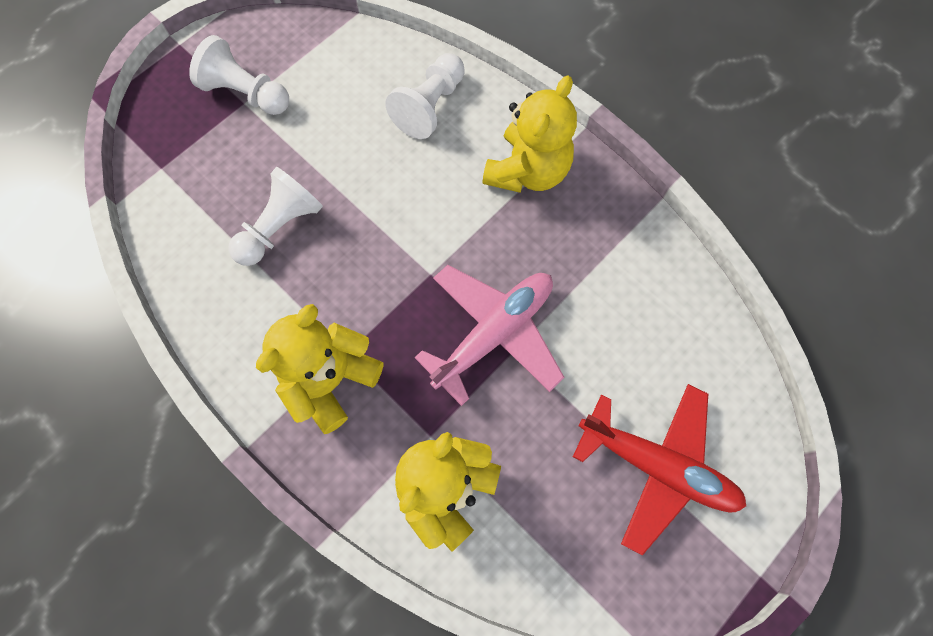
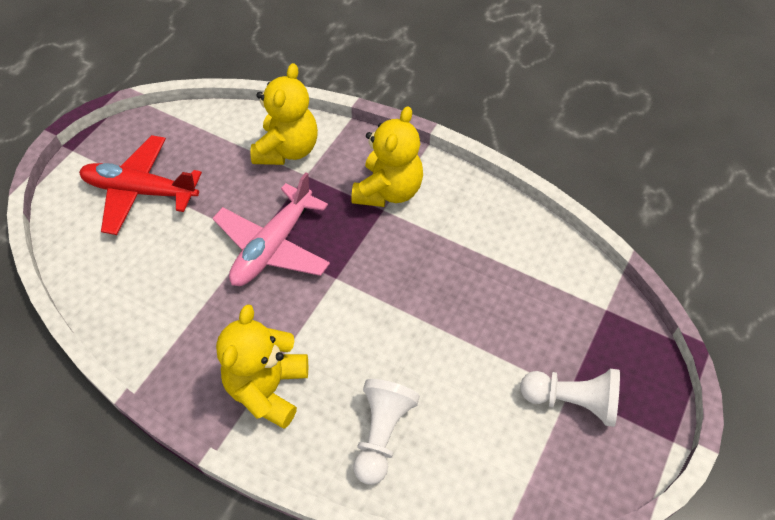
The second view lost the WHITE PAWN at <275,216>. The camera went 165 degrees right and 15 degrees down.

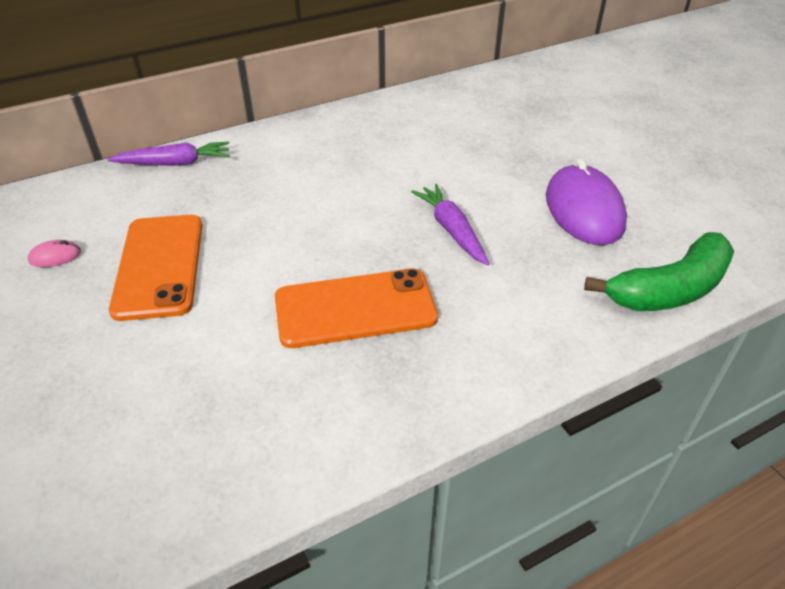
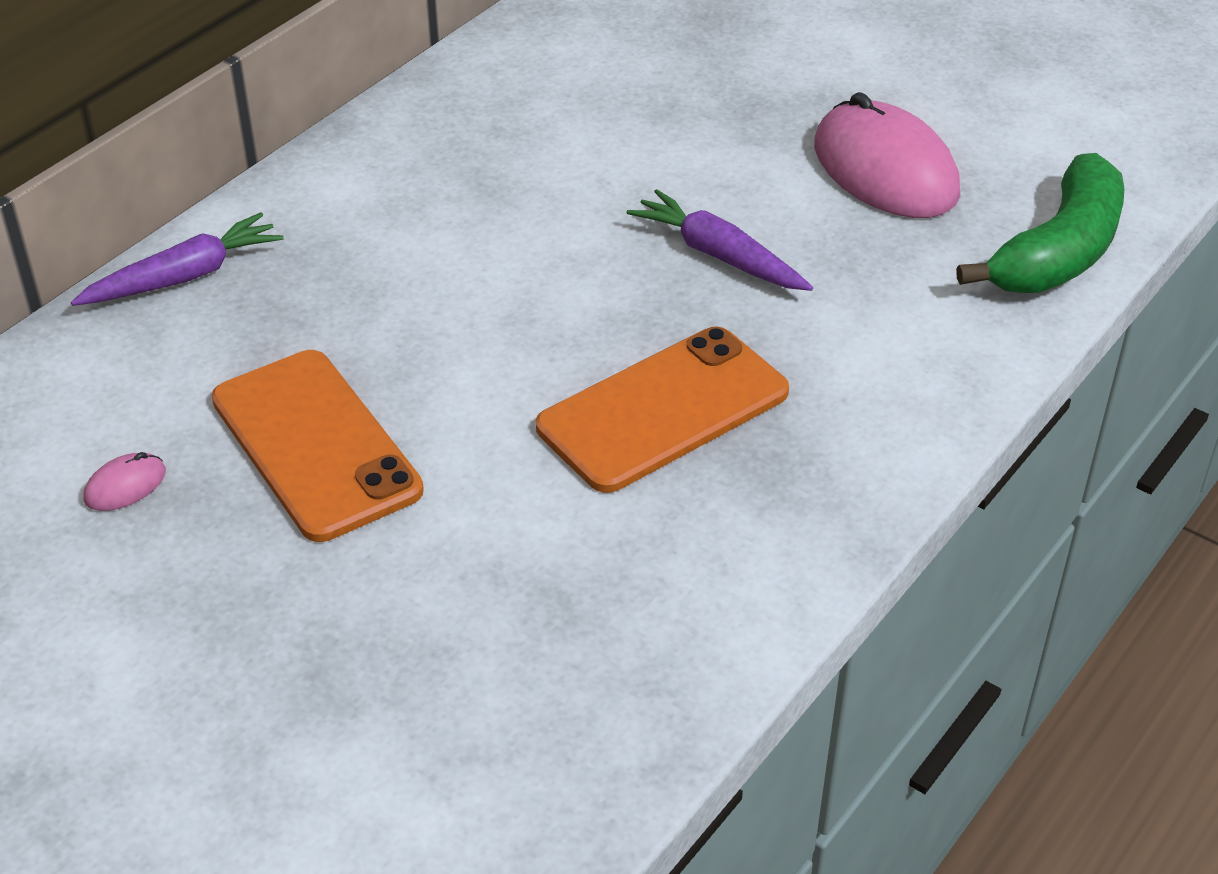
What was the PURPLE MOUSE at <586,202> turned into the PINK MOUSE at <887,155>. The camera went 25 degrees left and 0 degrees up.

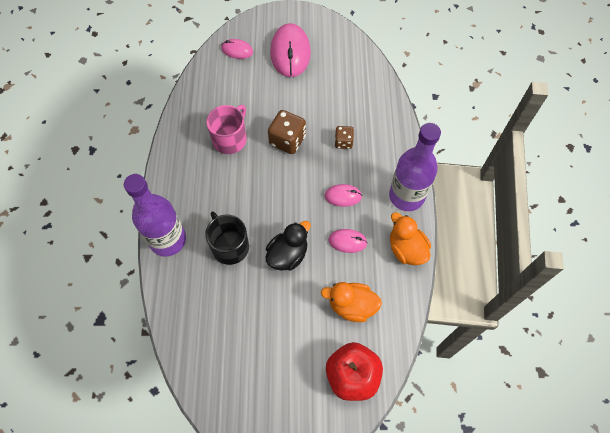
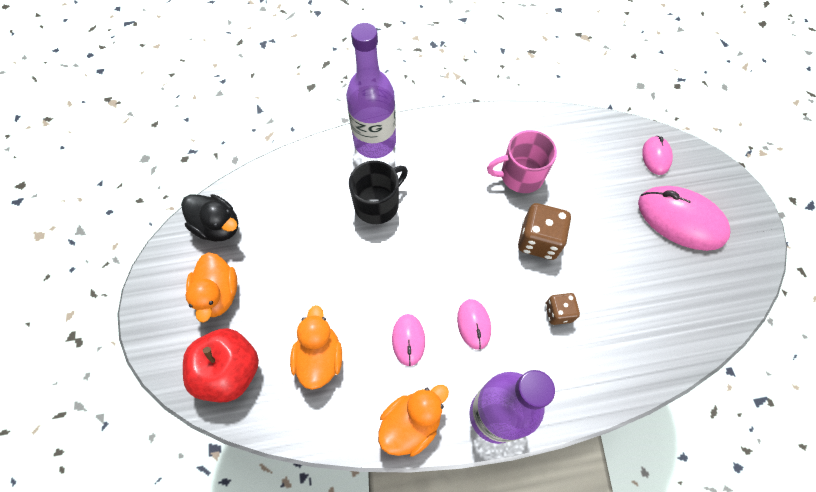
The BLACK DUCK ended up elsewhere, having gone from <288,246> to <209,218>. The second view gained the ORANGE DUCK at <211,287>. The PINK MUG at <226,129> ended up facing another way, 150 degrees clockwise from before. The PINK MOUSE at <290,50> ended up facing another way, 45 degrees clockwise from before. The camera went 80 degrees right and 0 degrees up.

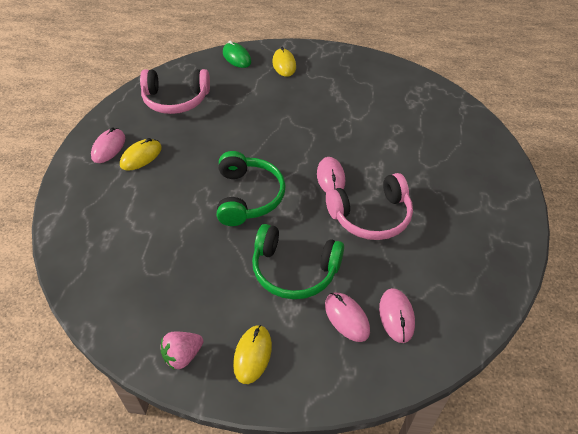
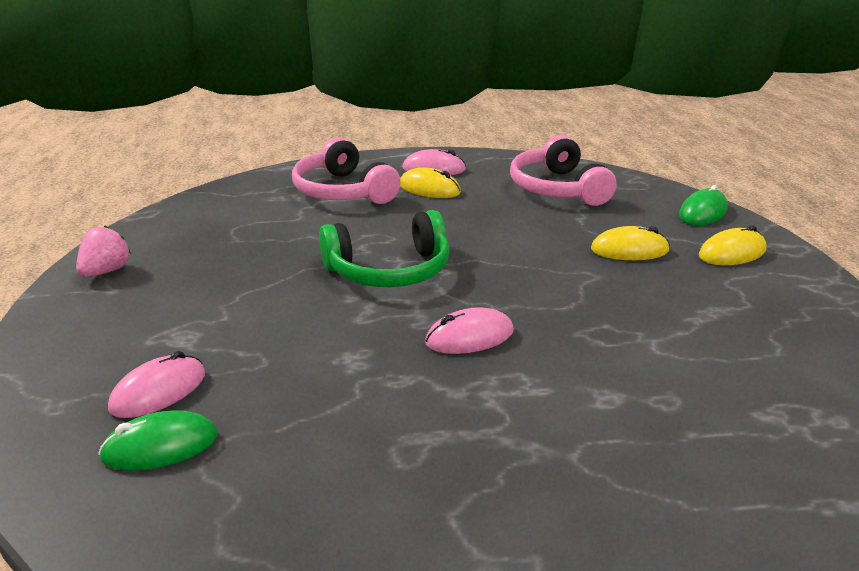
The PINK STRAWBERRY at <181,351> ended up facing another way, 75 degrees clockwise from before. What was the PINK MOUSE at <397,315> turned into the GREEN MOUSE at <158,440>. The PINK HEADPHONES ended up elsewhere, having gone from <369,206> to <346,170>. The YELLOW MOUSE ended up elsewhere, having gone from <252,354> to <630,243>. The second view lost the GREEN HEADPHONES at <298,261>. The camera went 75 degrees right and 20 degrees down.

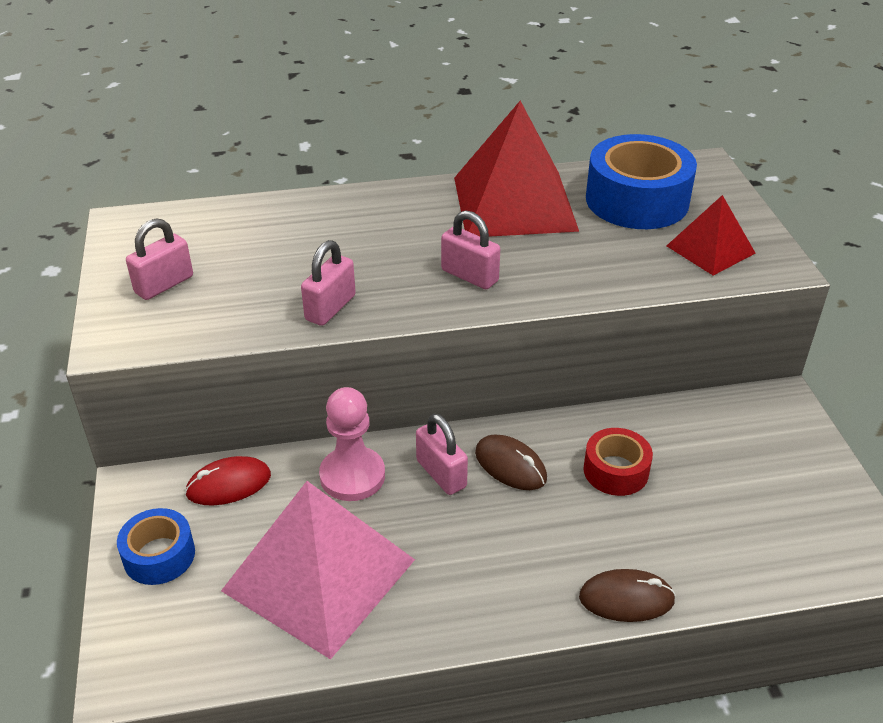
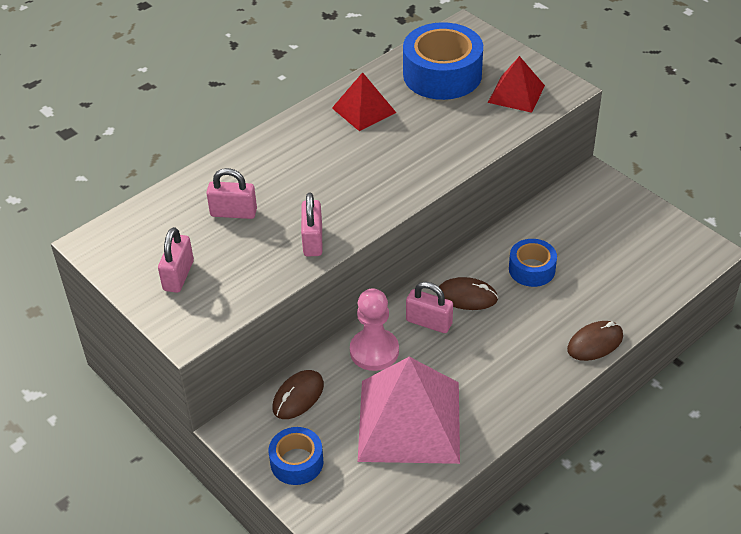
The PINK PADLOCK ended up elsewhere, having gone from <470,249> to <231,193>. What was the RED MOUSE at <228,480> turned into the BROWN MOUSE at <298,394>. The size of the RED PYRAMID at <516,169> changed by a factor of 0.53. What was the RED TAPE at <618,462> turned into the BLUE TAPE at <533,263>. The camera went 30 degrees left and 5 degrees up.

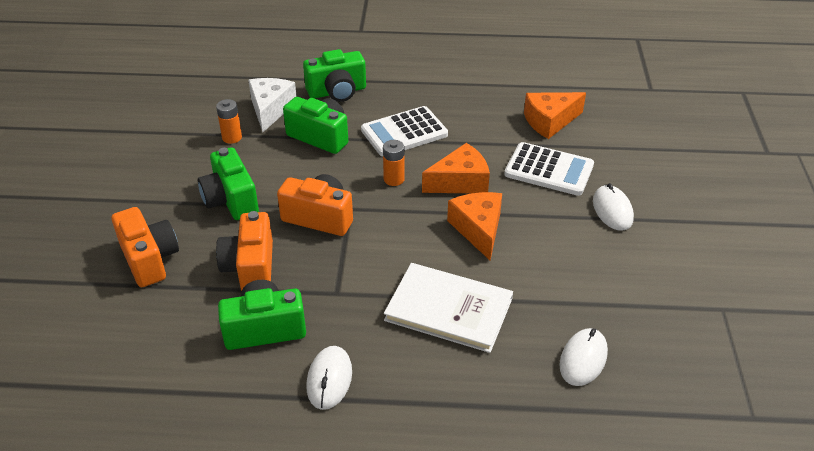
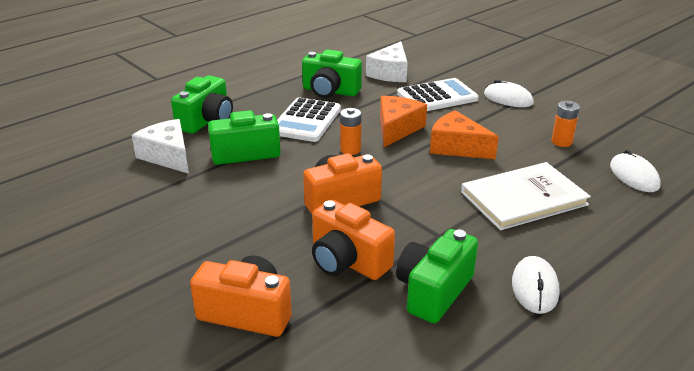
The GREEN CAMERA ended up elsewhere, having gone from <228,183> to <332,74>. What was the ORANGE CHEESE at <555,115> turned into the WHITE CHEESE at <387,61>. The WHITE MOUSE at <329,378> ended up facing another way, 45 degrees clockwise from before. The ORANGE BATTERY ended up elsewhere, having gone from <229,121> to <566,124>. The camera went 45 degrees left and 10 degrees down.

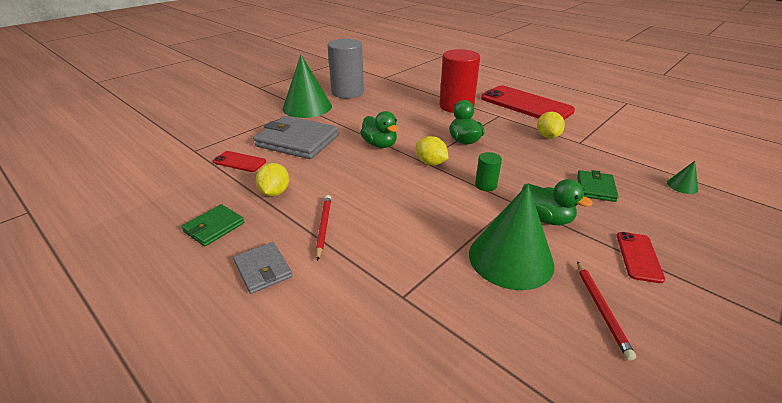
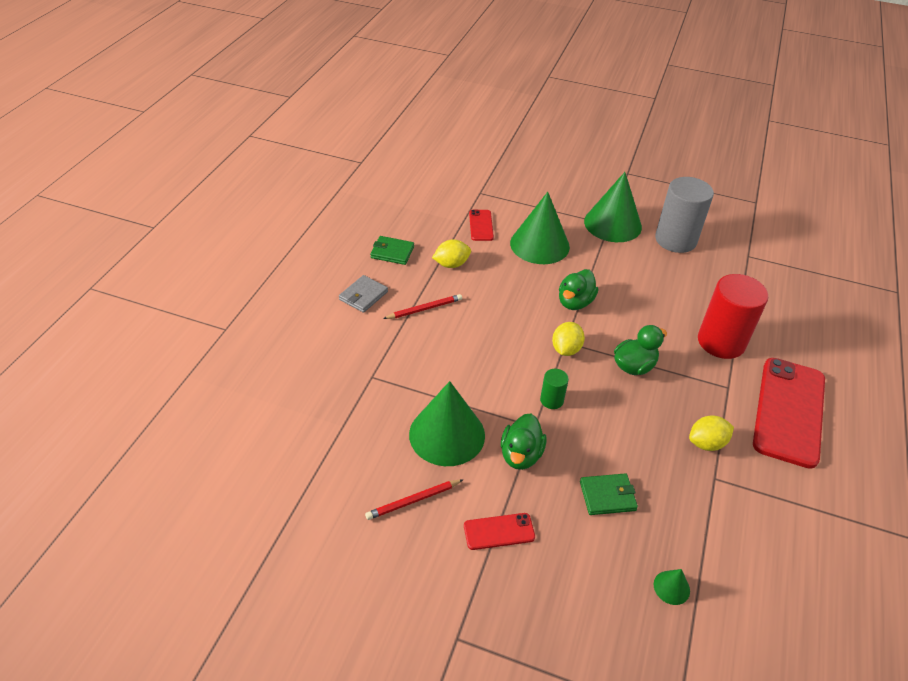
Where the GREY WALLET stood at <296,137>, the GREEN CONE came to stand at <540,228>. The camera went 65 degrees right and 10 degrees up.

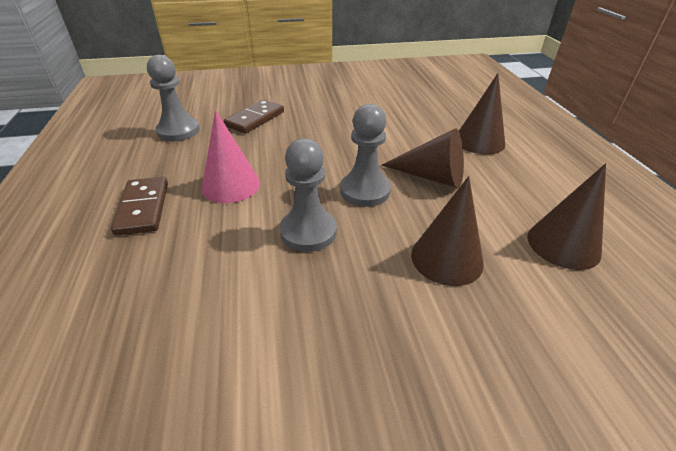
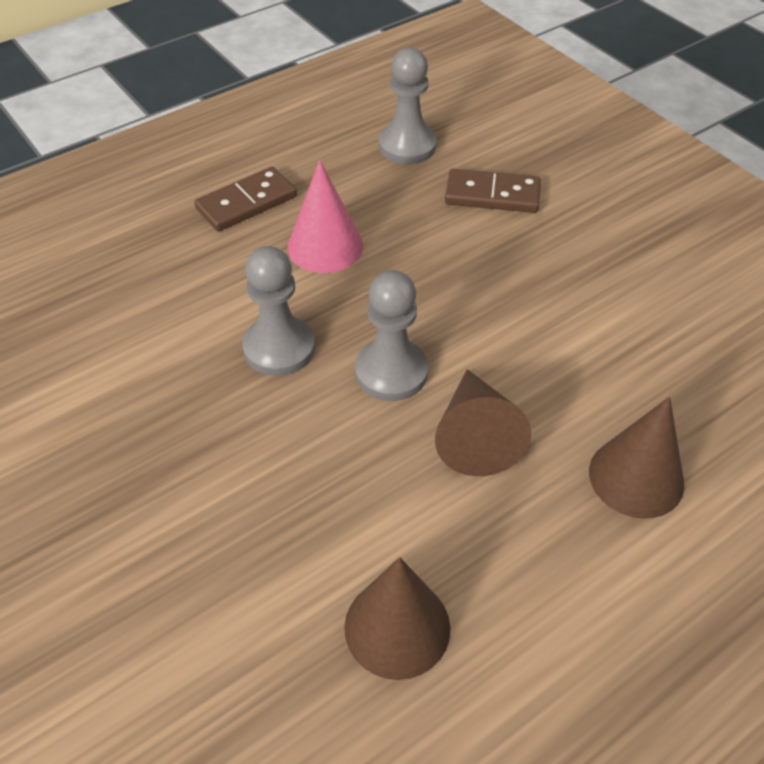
The second view lost the BROWN CONE at <447,231>. The camera went 65 degrees right and 10 degrees up.

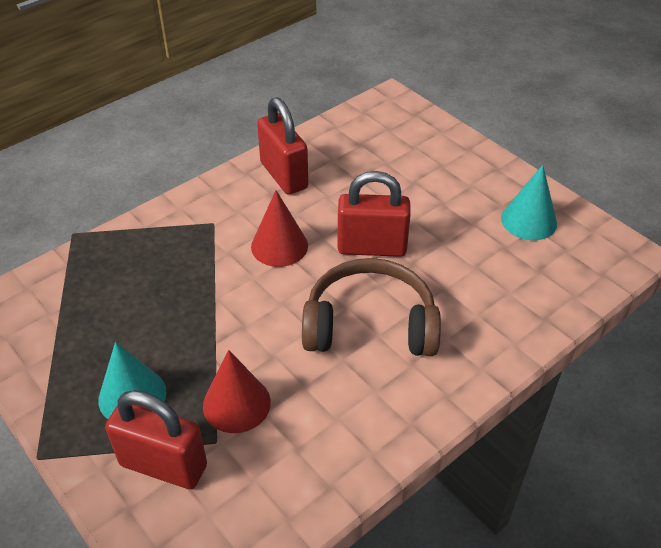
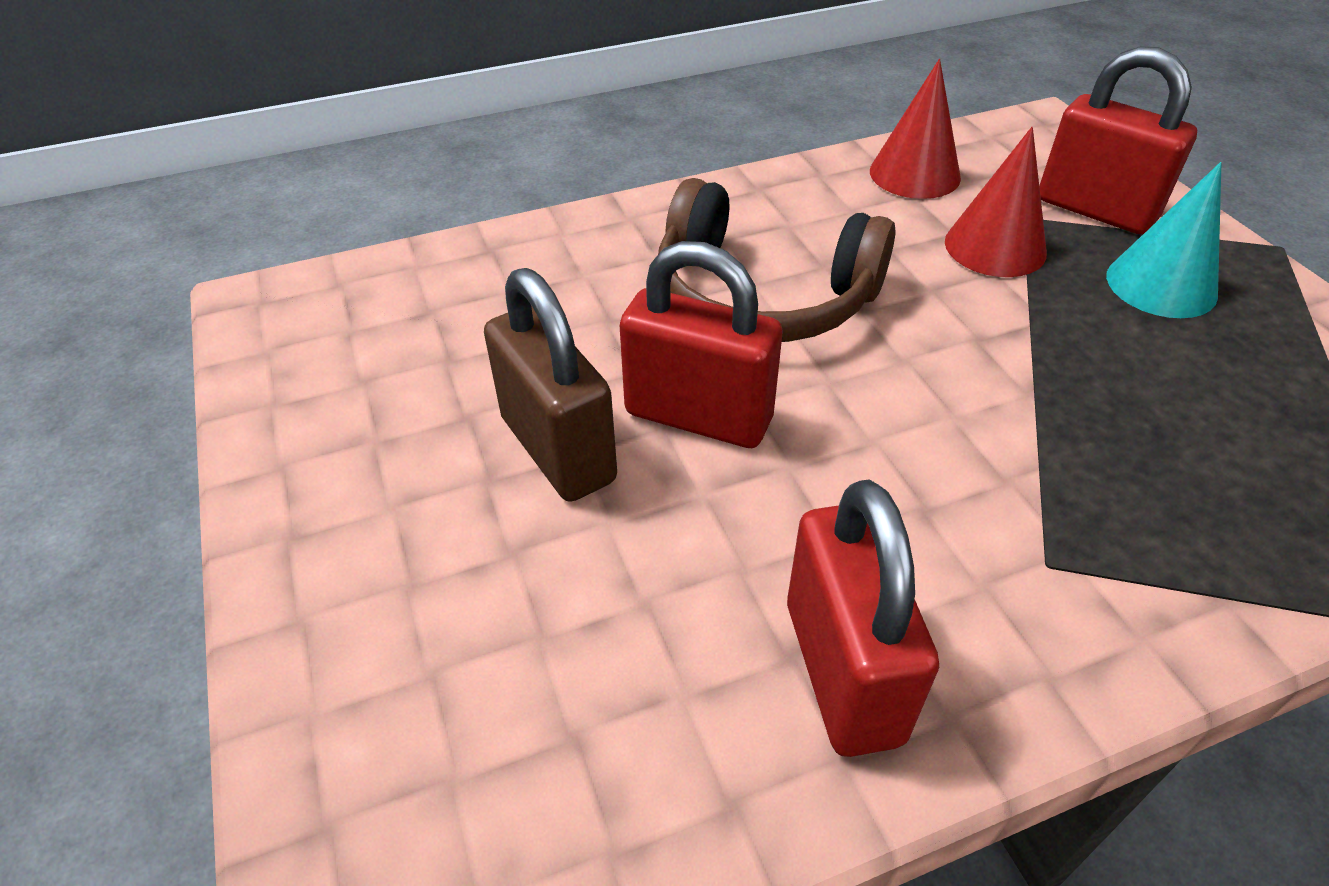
The second view gained the BROWN PADLOCK at <550,385>. The RED CONE ended up elsewhere, having gone from <279,228> to <915,129>. The second view lost the TURQUOISE CONE at <529,202>. The camera went 160 degrees left and 0 degrees up.

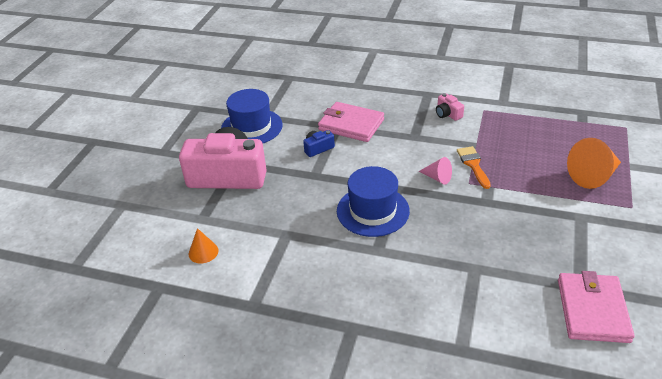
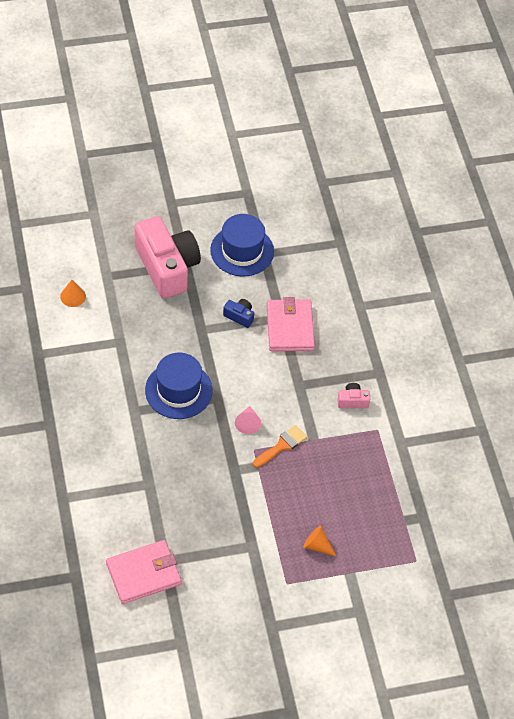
The size of the ORANGE CONE at <594,163> changed by a factor of 0.55. The PINK CAMERA at <450,107> ended up facing another way, 60 degrees clockwise from before. The camera went 55 degrees right and 15 degrees up.

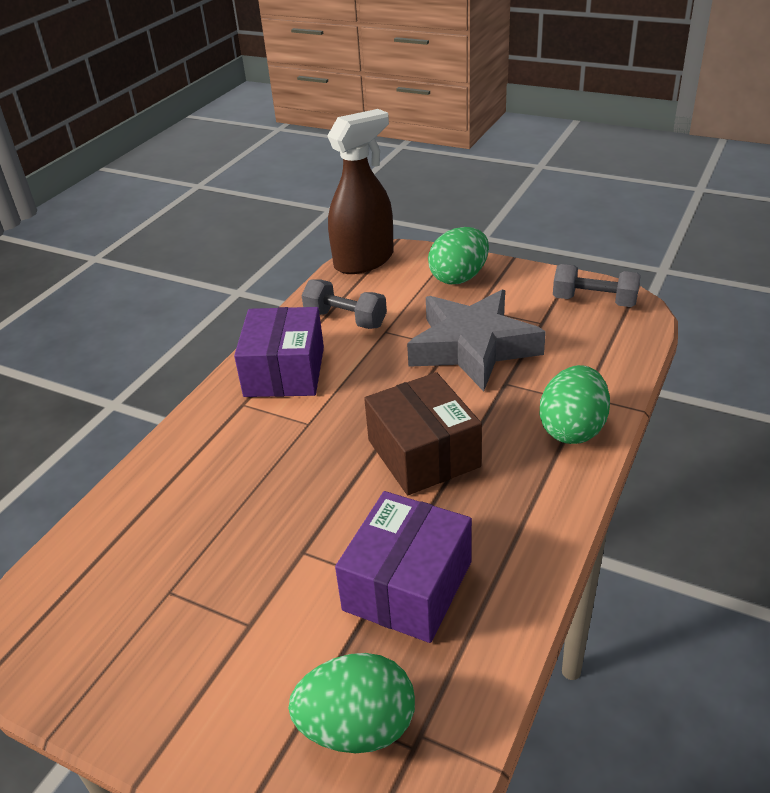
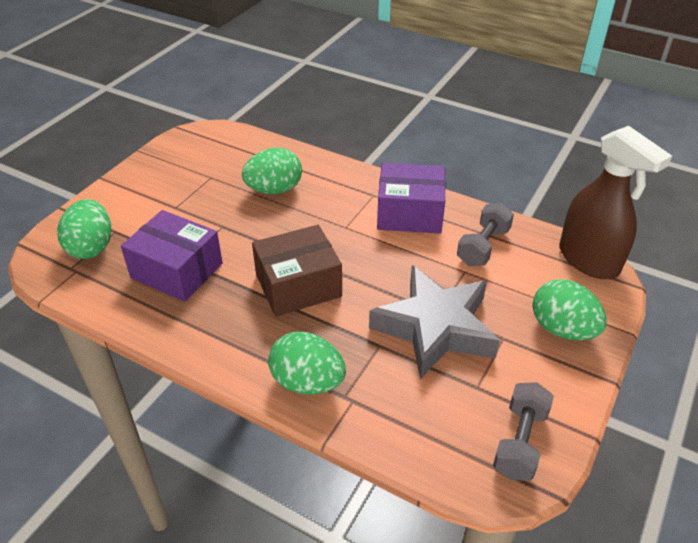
The second view gained the GREEN EGG at <272,171>. The camera went 90 degrees right and 5 degrees up.

